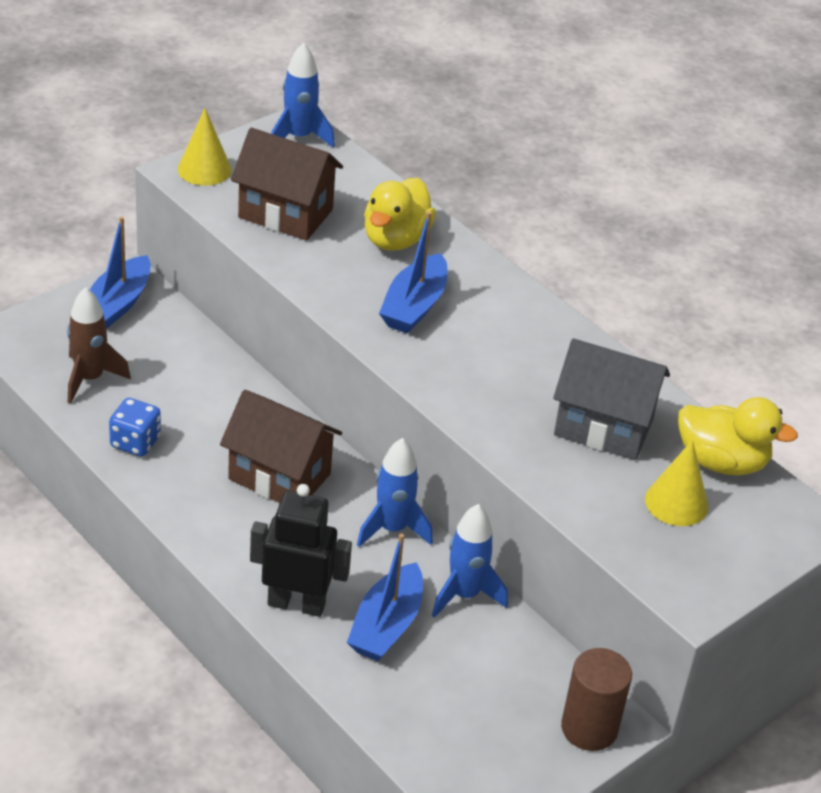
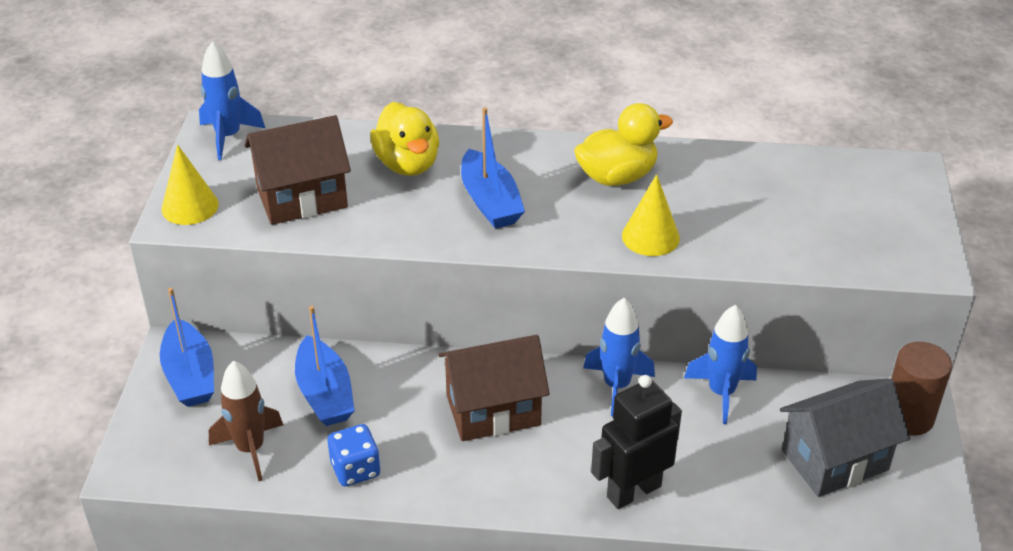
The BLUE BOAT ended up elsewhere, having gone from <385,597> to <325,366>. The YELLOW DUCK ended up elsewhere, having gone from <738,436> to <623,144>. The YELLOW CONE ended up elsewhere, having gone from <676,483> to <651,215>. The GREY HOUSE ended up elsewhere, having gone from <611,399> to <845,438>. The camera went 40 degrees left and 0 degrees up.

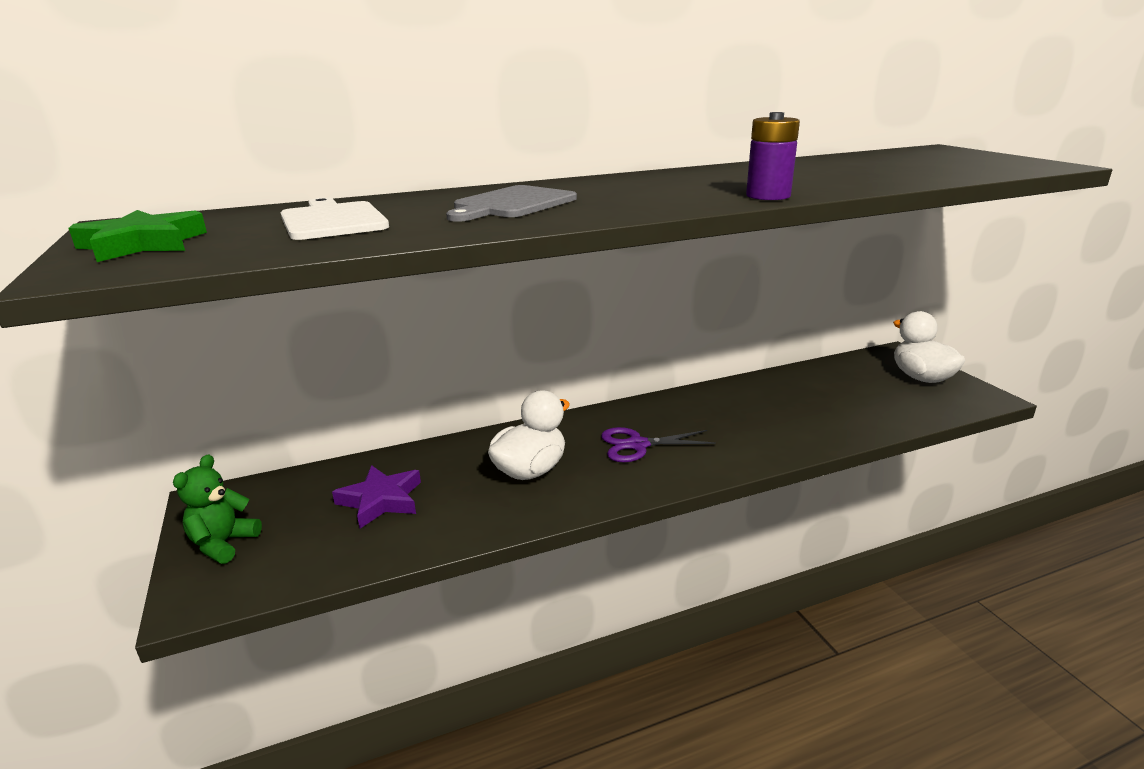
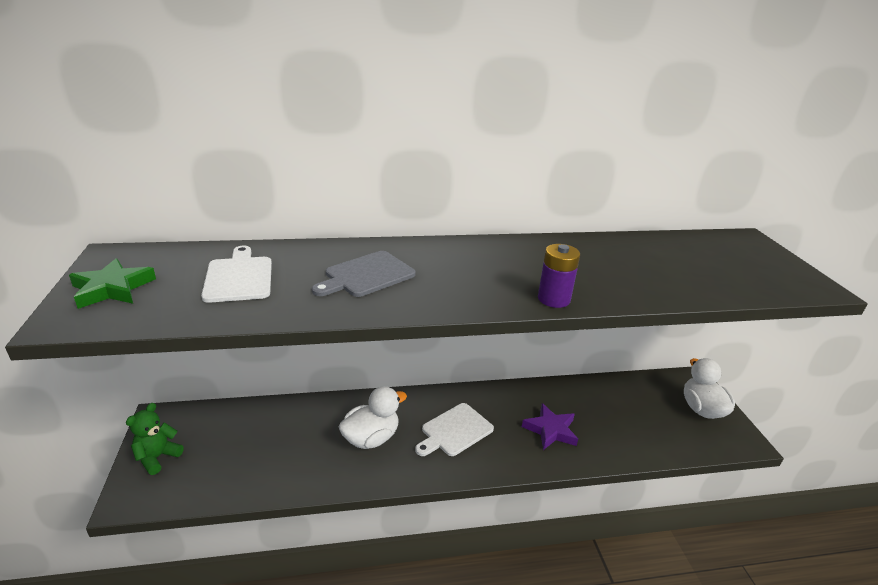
Where the PURPLE SCISSORS stood at <658,444>, the WHITE CUTTING BOARD came to stand at <454,429>. The PURPLE STAR ended up elsewhere, having gone from <376,497> to <550,426>. The camera went 10 degrees right and 5 degrees up.

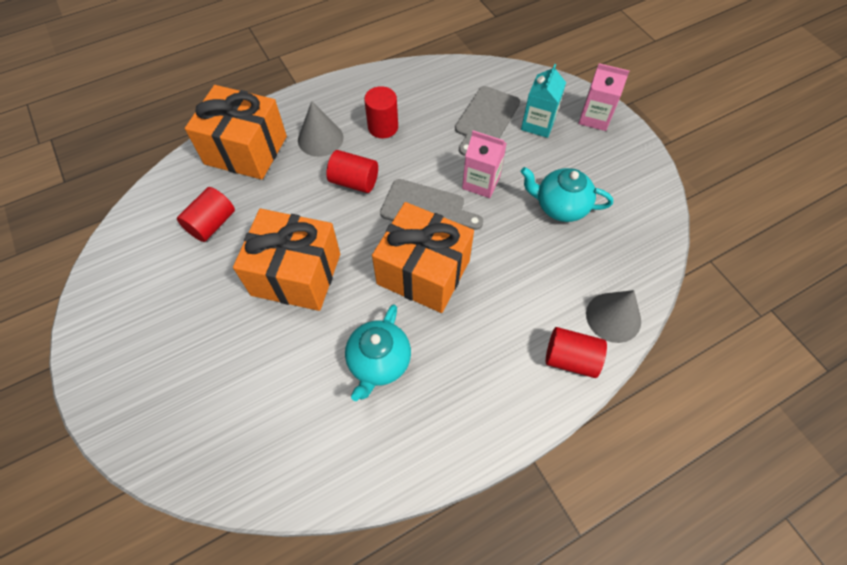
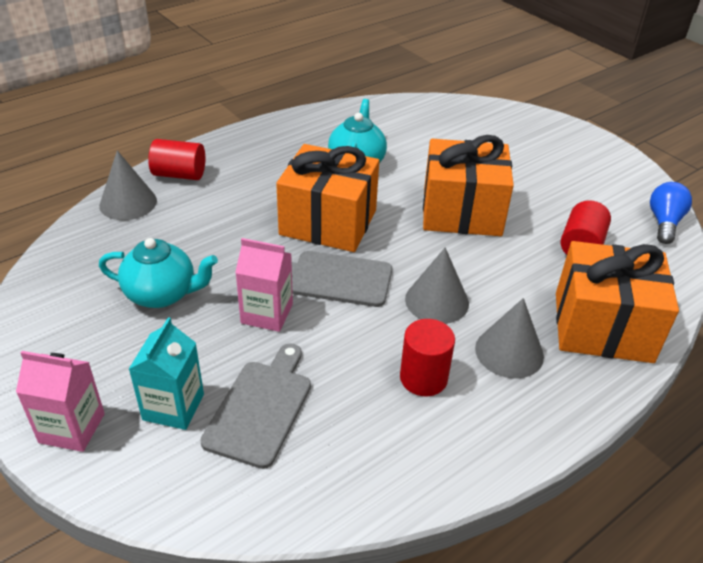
Where the RED CYLINDER stood at <352,171>, the GREY CONE came to stand at <437,286>. The second view gained the BLUE LIGHT BULB at <671,213>. The camera went 170 degrees right and 20 degrees down.

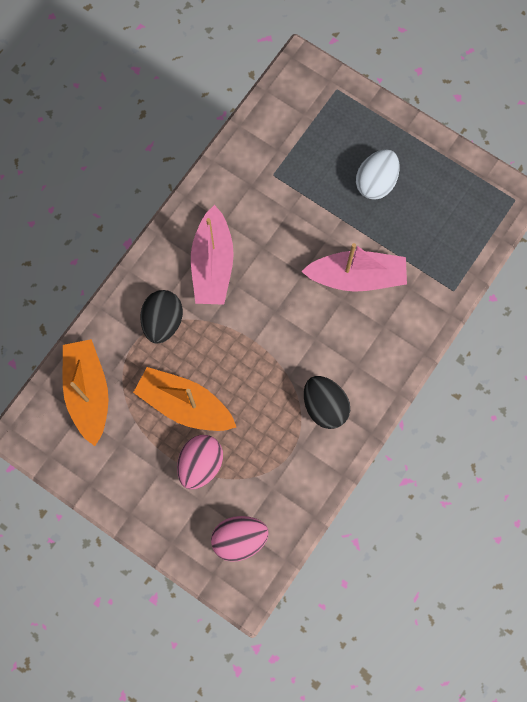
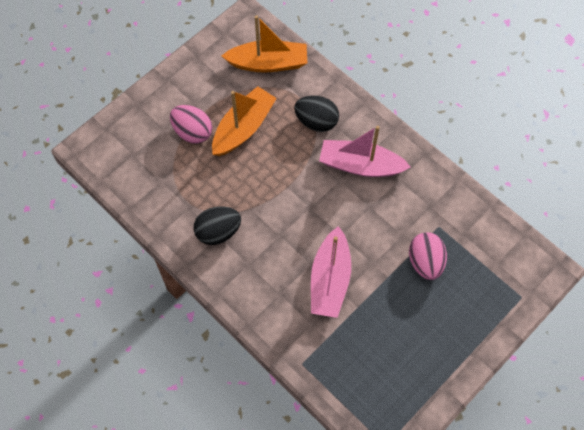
The PINK EGG ended up elsewhere, having gone from <240,539> to <428,256>. The second view lost the WHITE EGG at <378,174>. The camera went 100 degrees right and 10 degrees down.

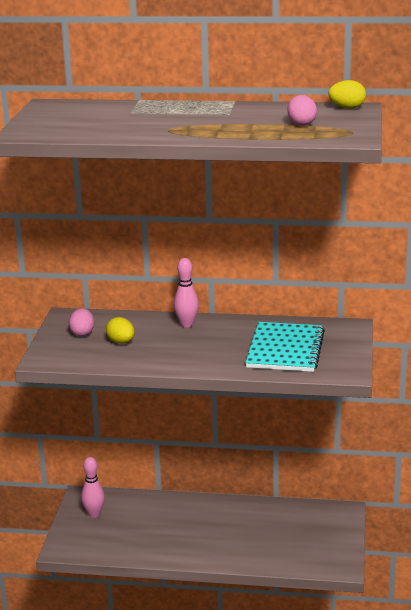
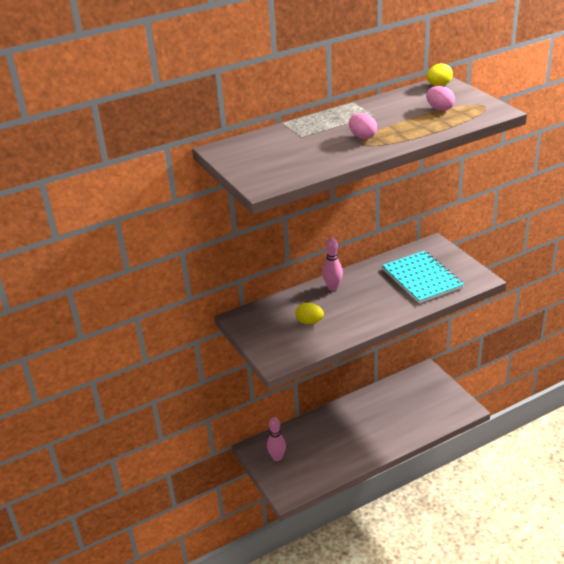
The PINK EGG ended up elsewhere, having gone from <81,322> to <363,126>. The camera went 35 degrees left and 10 degrees up.

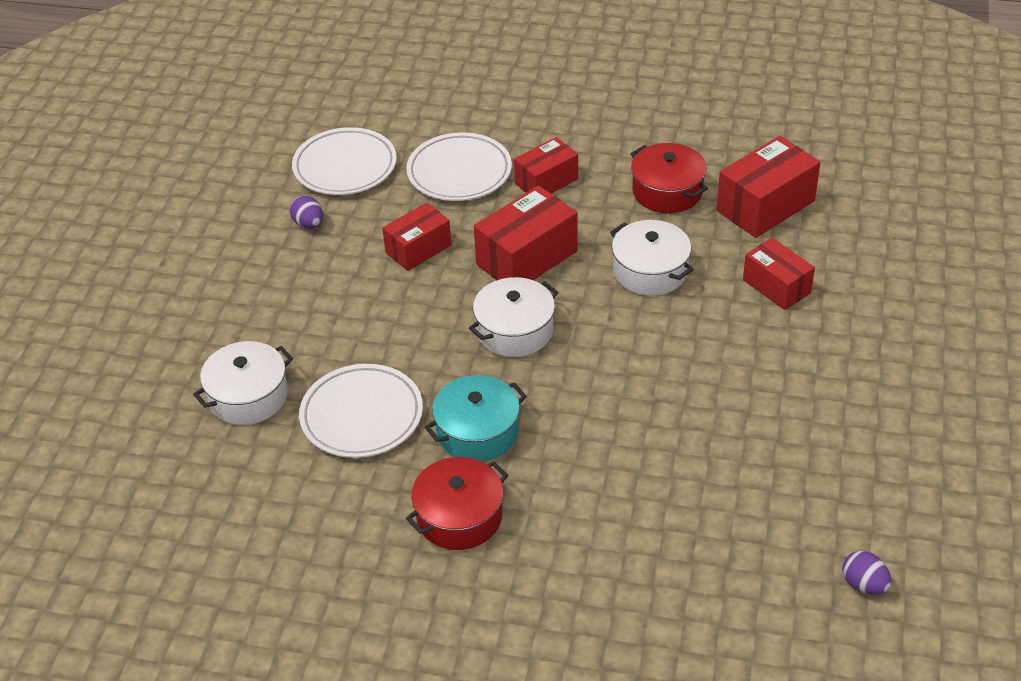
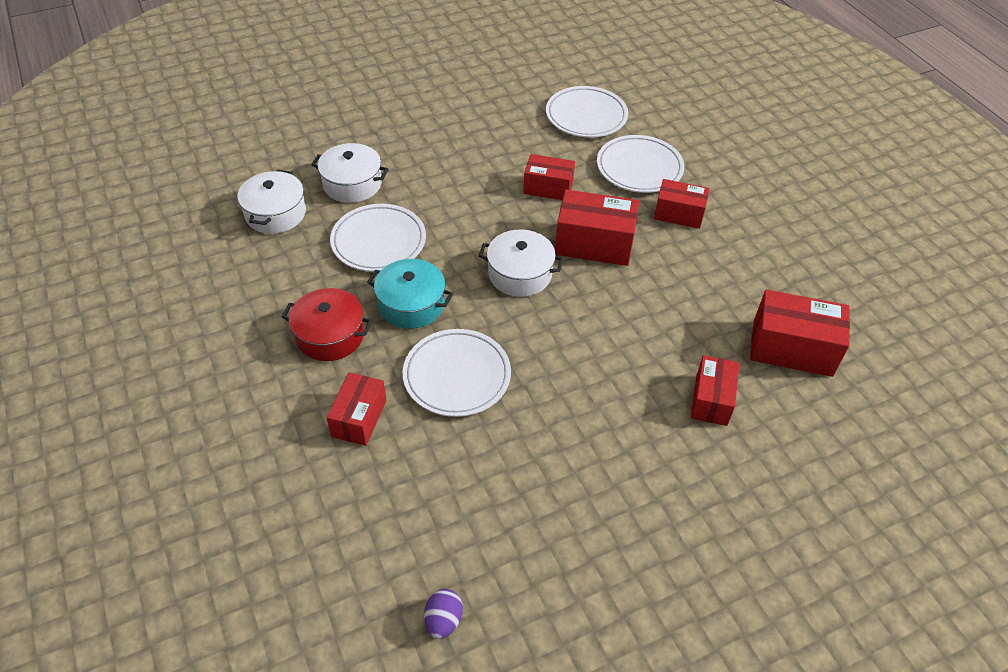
The WHITE POT ended up elsewhere, having gone from <652,258> to <271,201>. The second view gained the RED BOX at <356,409>. The second view gained the WHITE PLATE at <457,373>. The second view lost the PURPLE EGG at <306,212>. The second view lost the RED POT at <669,178>. The camera went 50 degrees right and 5 degrees up.

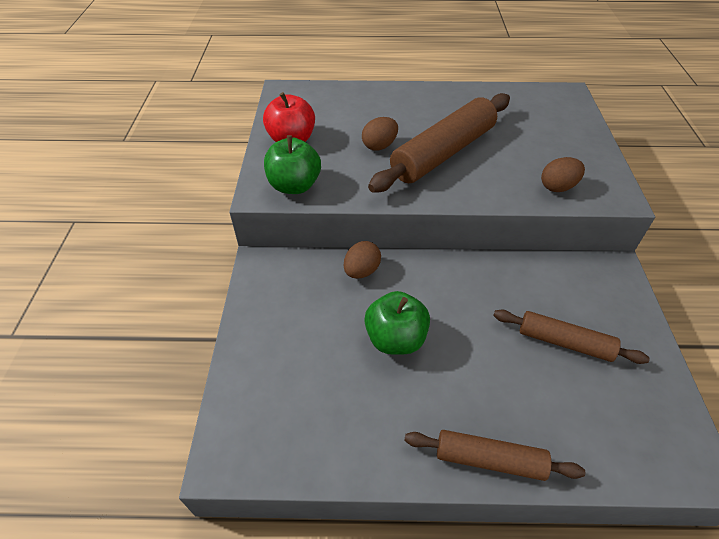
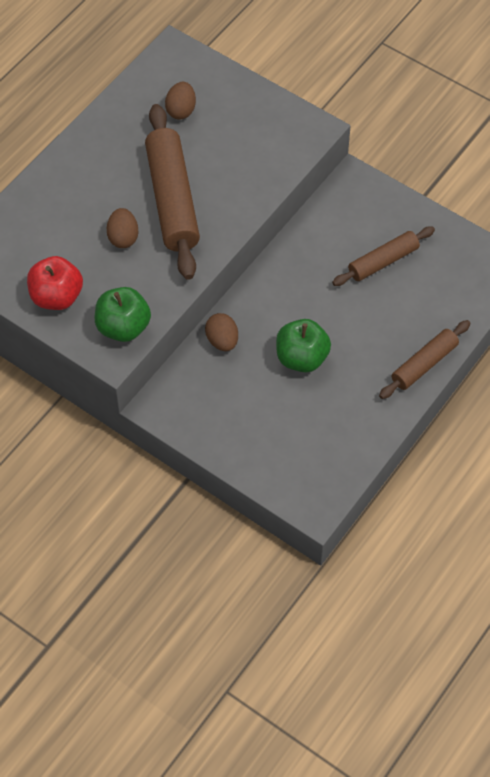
The BROWN EGG ended up elsewhere, having gone from <563,174> to <180,101>. The camera went 55 degrees left and 10 degrees up.

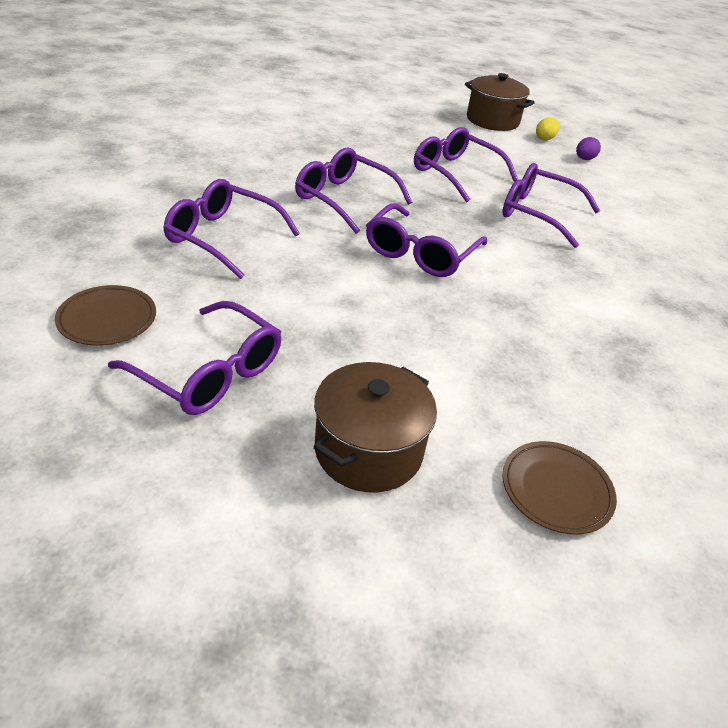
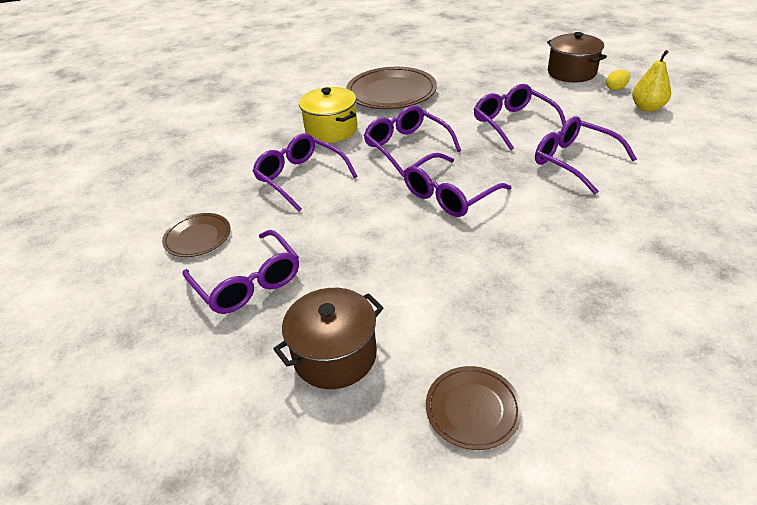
The second view gained the YELLOW POT at <328,115>. The second view gained the BROWN PLATE at <391,88>. Where the PURPLE EGG stood at <588,148>, the YELLOW PEAR came to stand at <651,81>. The camera went 25 degrees right and 0 degrees up.

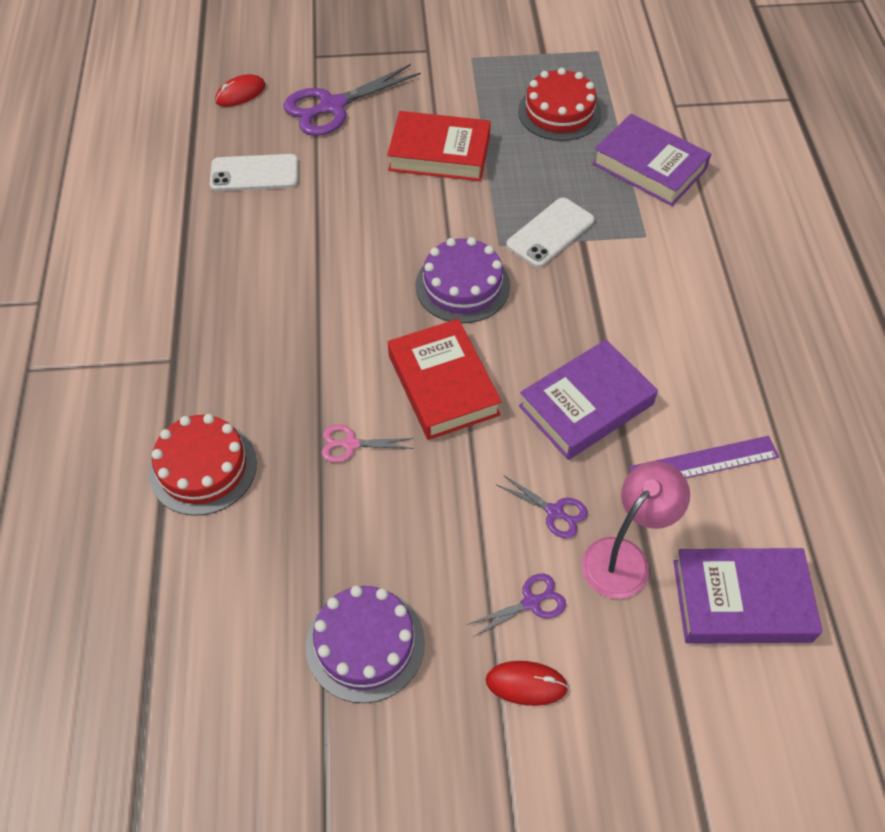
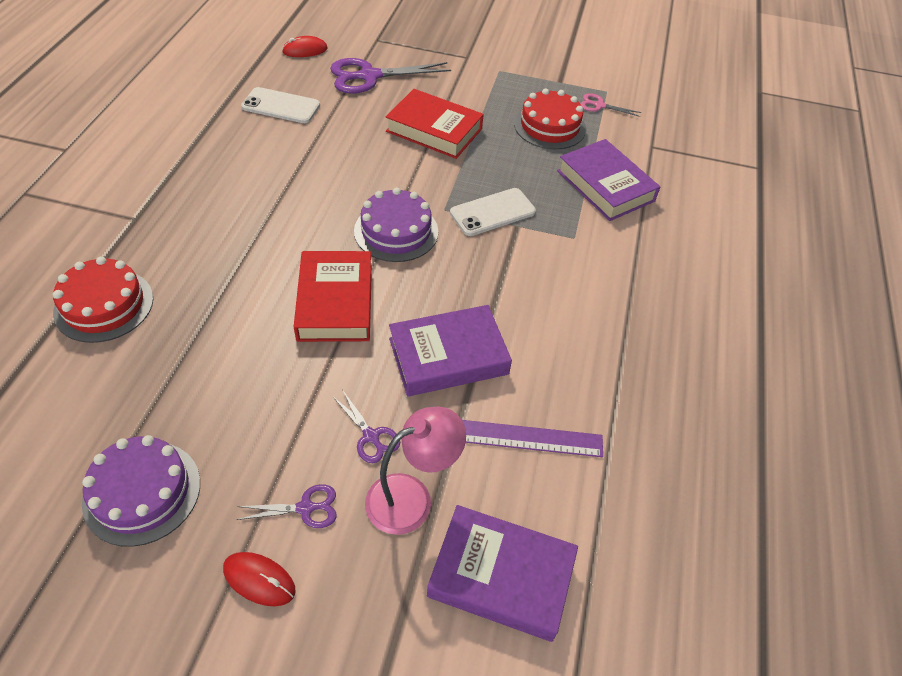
The PINK SCISSORS ended up elsewhere, having gone from <368,443> to <611,105>. The camera went 15 degrees right and 5 degrees down.

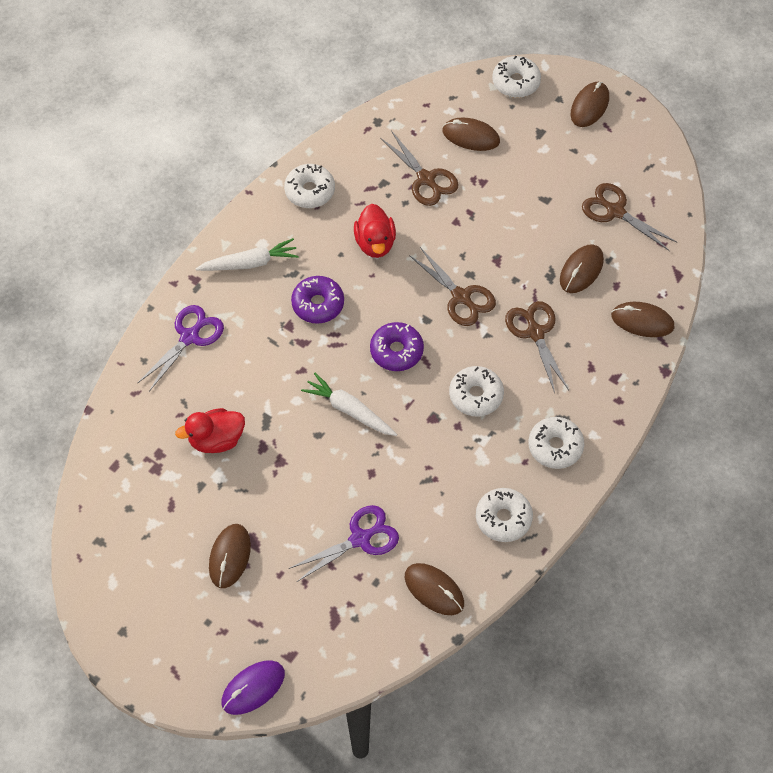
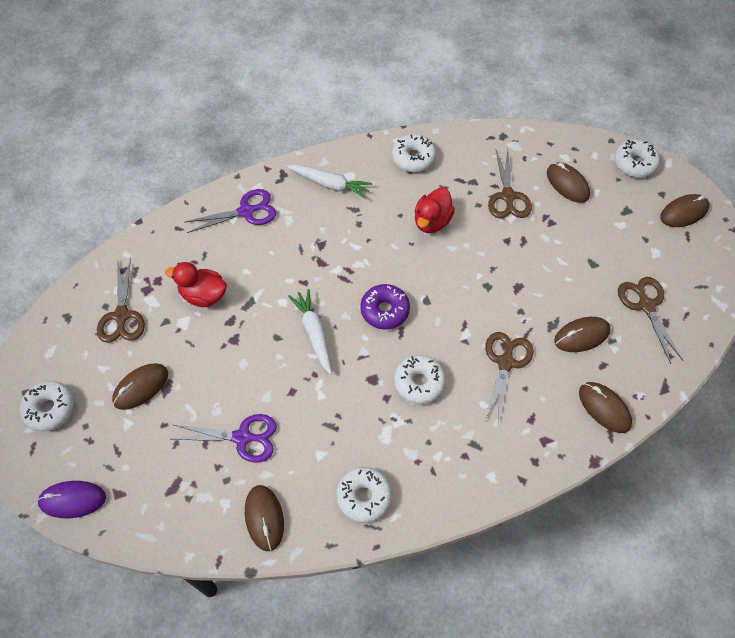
The WHITE DONUT ended up elsewhere, having gone from <556,443> to <47,406>. The BROWN SCISSORS ended up elsewhere, having gone from <452,286> to <121,300>. The second view lost the PURPLE DONUT at <317,300>. The camera went 35 degrees right and 0 degrees up.

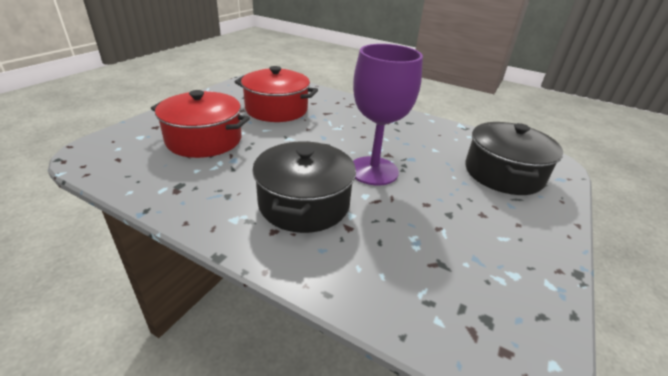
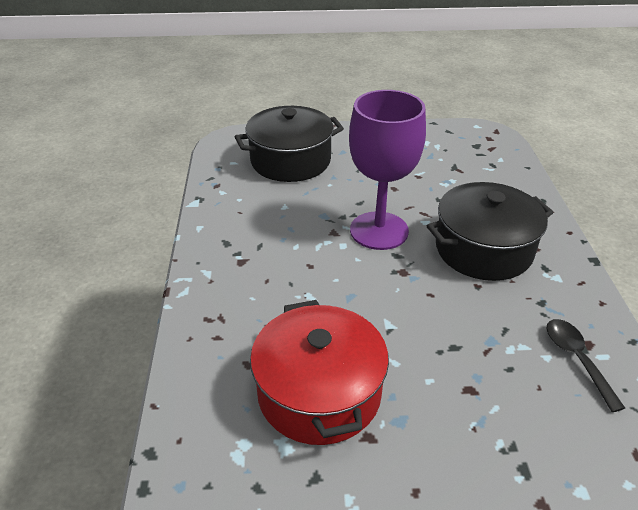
The second view gained the BLACK SPOON at <586,365>. The second view lost the RED POT at <200,124>. The camera went 120 degrees left and 5 degrees up.

